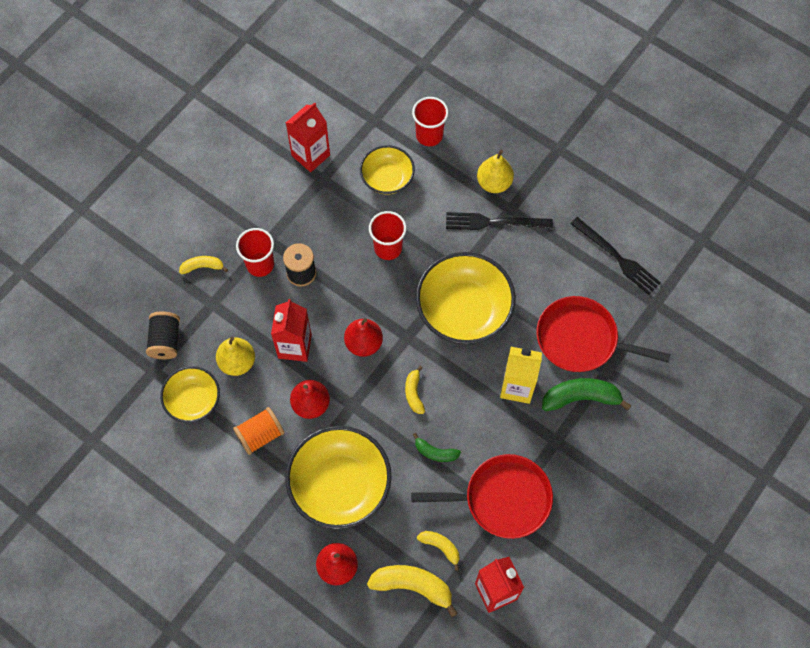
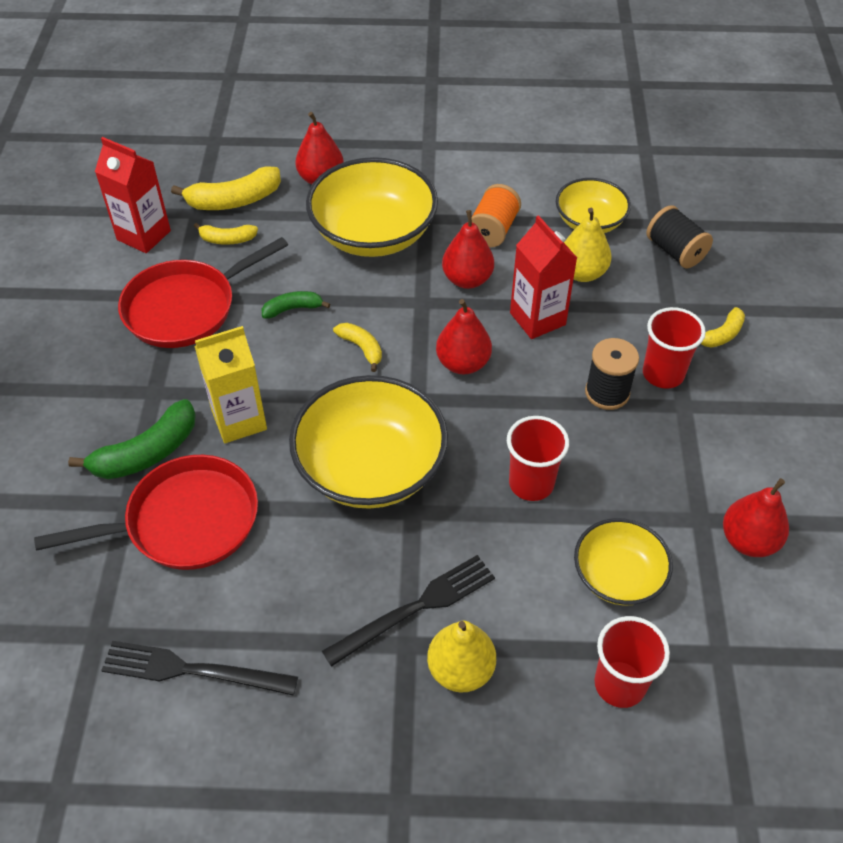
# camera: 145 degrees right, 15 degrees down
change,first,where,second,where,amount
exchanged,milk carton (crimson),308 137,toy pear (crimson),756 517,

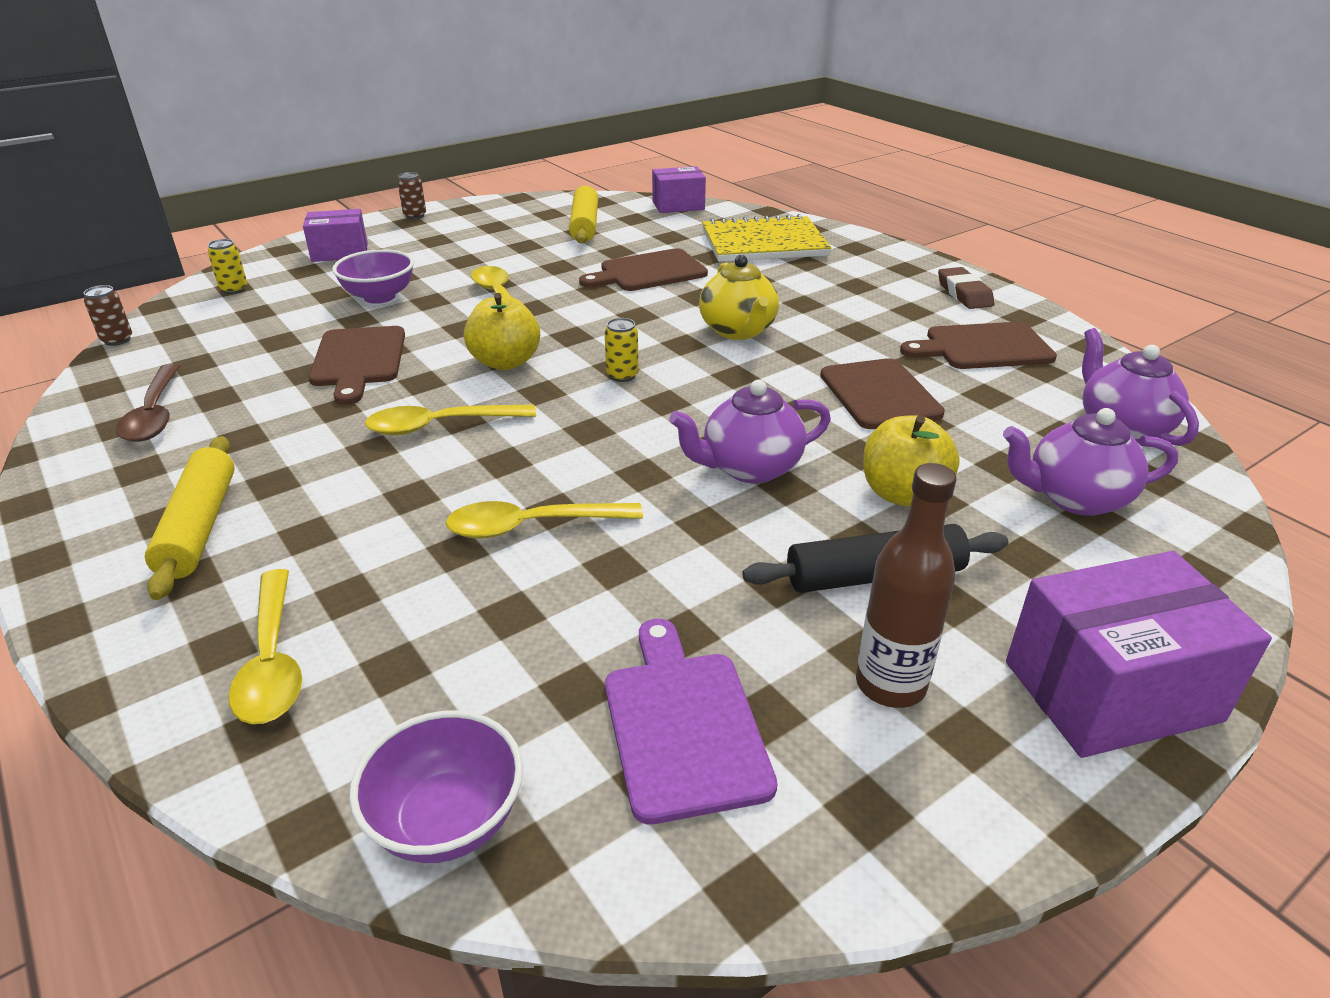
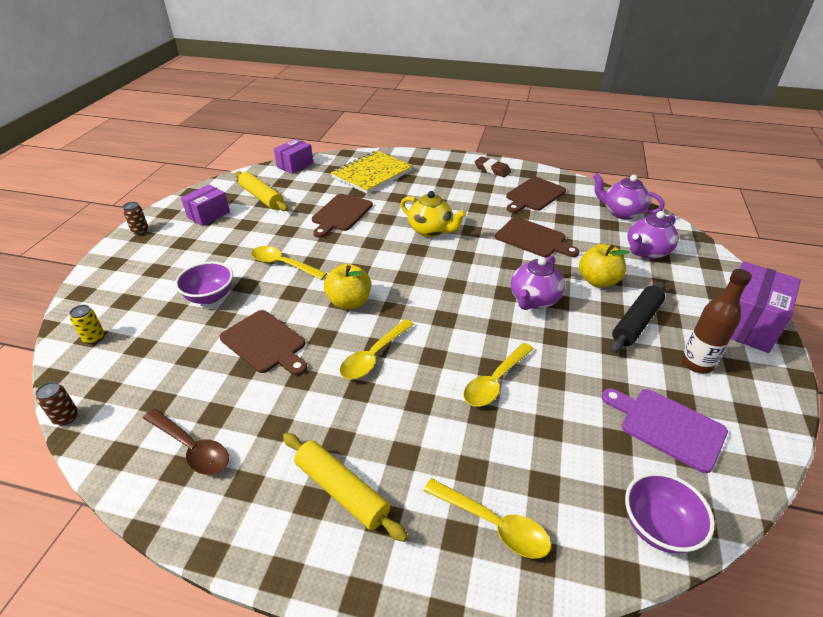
# camera: 40 degrees left, 5 degrees up
change,first,where,second,where,amount
missing,tin (yellow),622 350,,,
relocated,package (purple),335 235,,205 205,

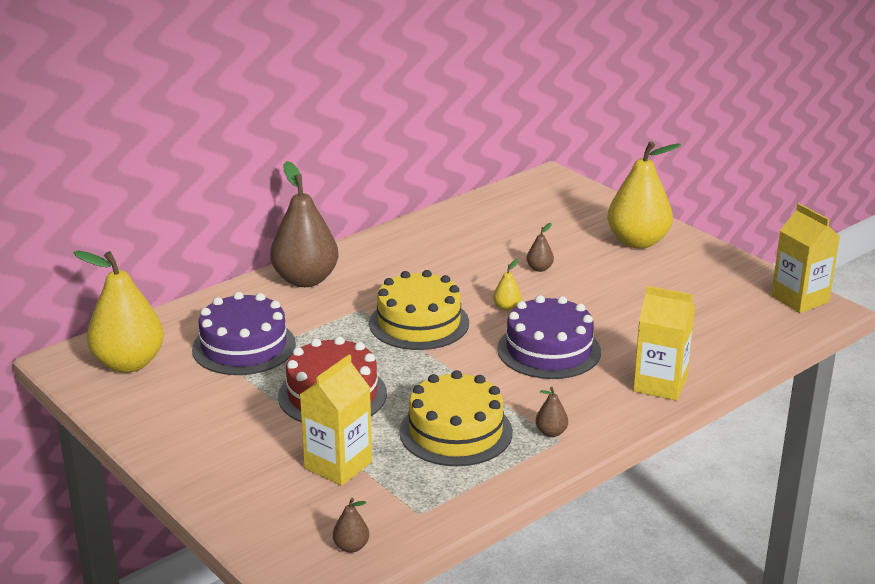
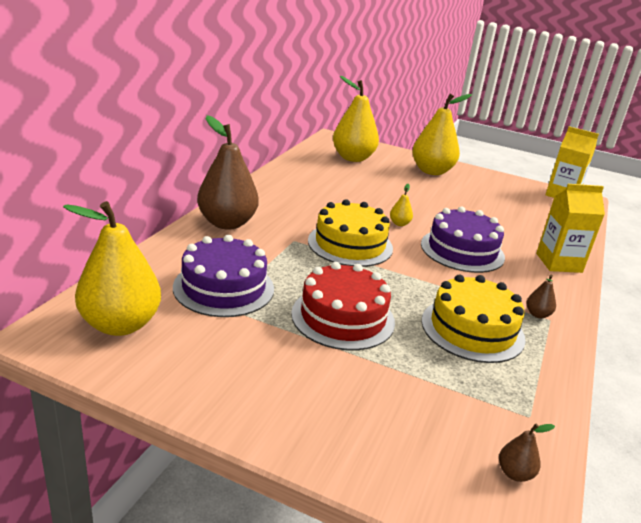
# camera: 30 degrees left, 0 degrees up
change,first,where,second,where,amount
missing,milk carton (yellow),335 420,,,
missing,toy pear (russet),540 247,,,
appeared,,,toy pear (yellow),356 119,

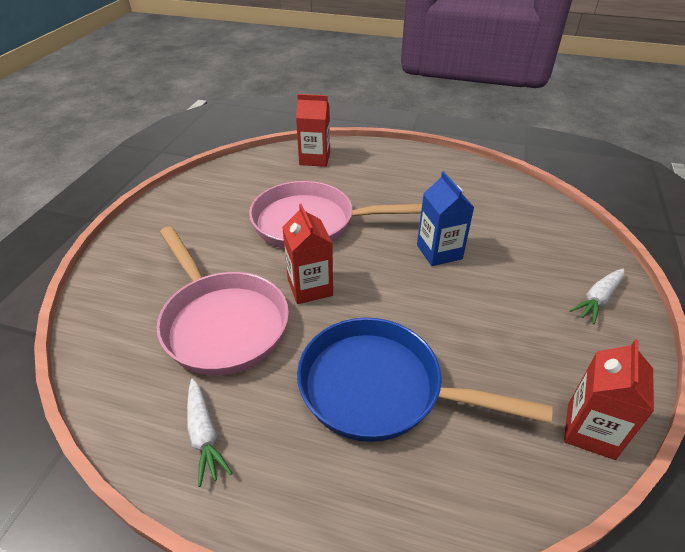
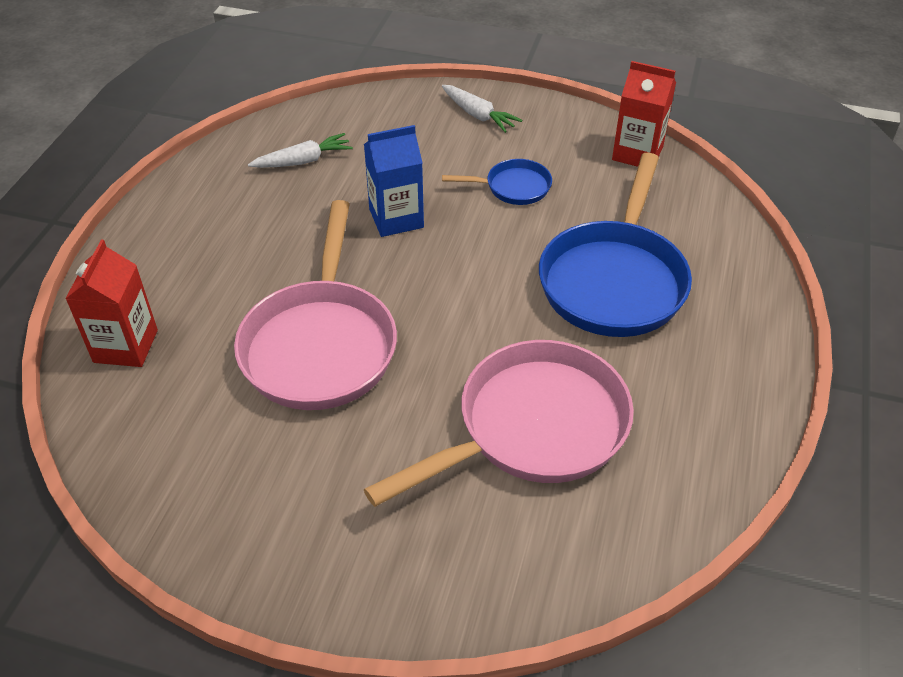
# camera: 90 degrees left, 5 degrees up
change,first,where,second,where,amount
missing,milk carton (crimson),307 254,,,
appeared,,,pan (royal blue),497 182,
relocated,root vegetable (pure white),209 432,,300 150,

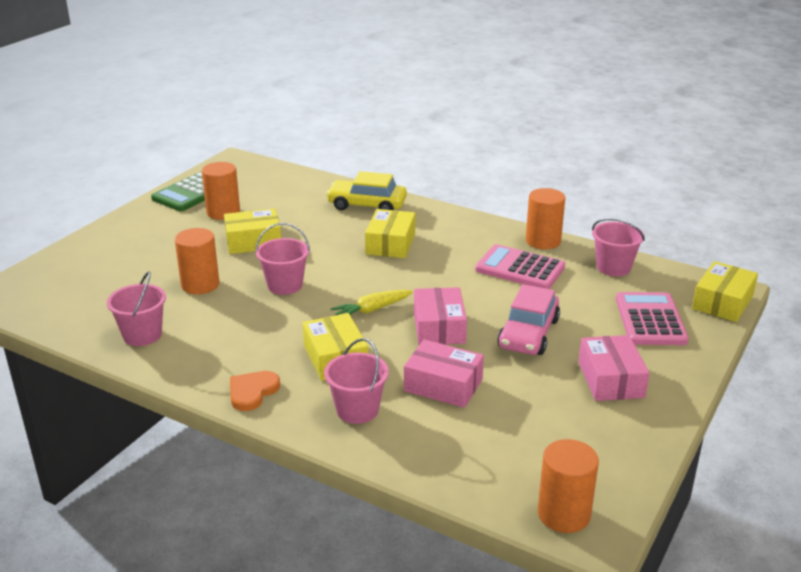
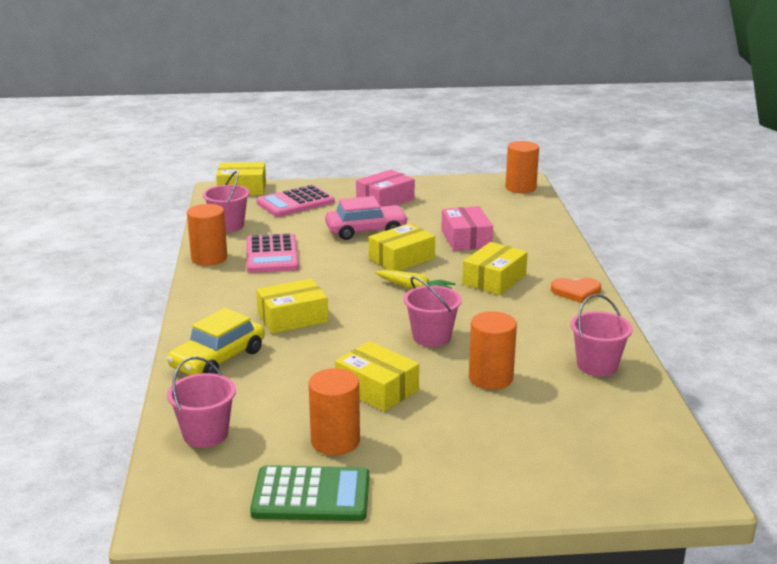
# camera: 125 degrees left, 5 degrees down
change,first,where,second,where,amount
relocated,bucket (pink),356 381,,201 402,
colour,package (pink),440 316,package (yellow),402 247,
spun,car (yellow),366 190,,216 341,60 degrees clockwise

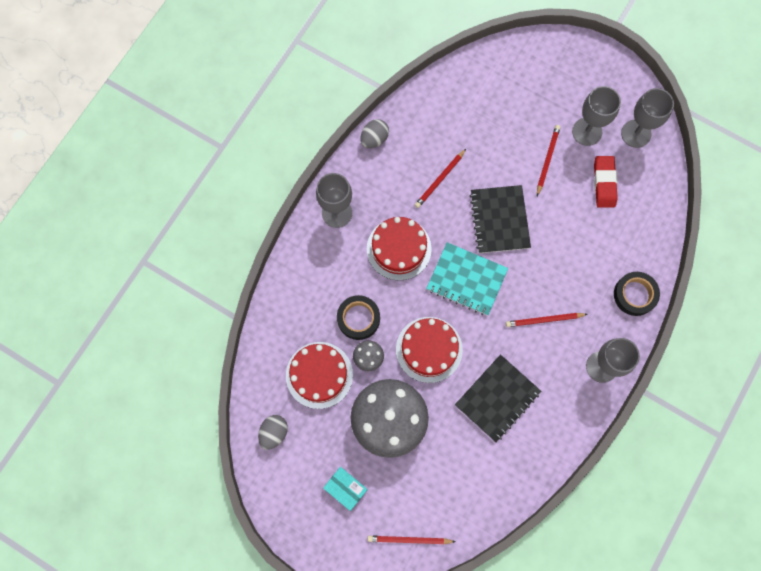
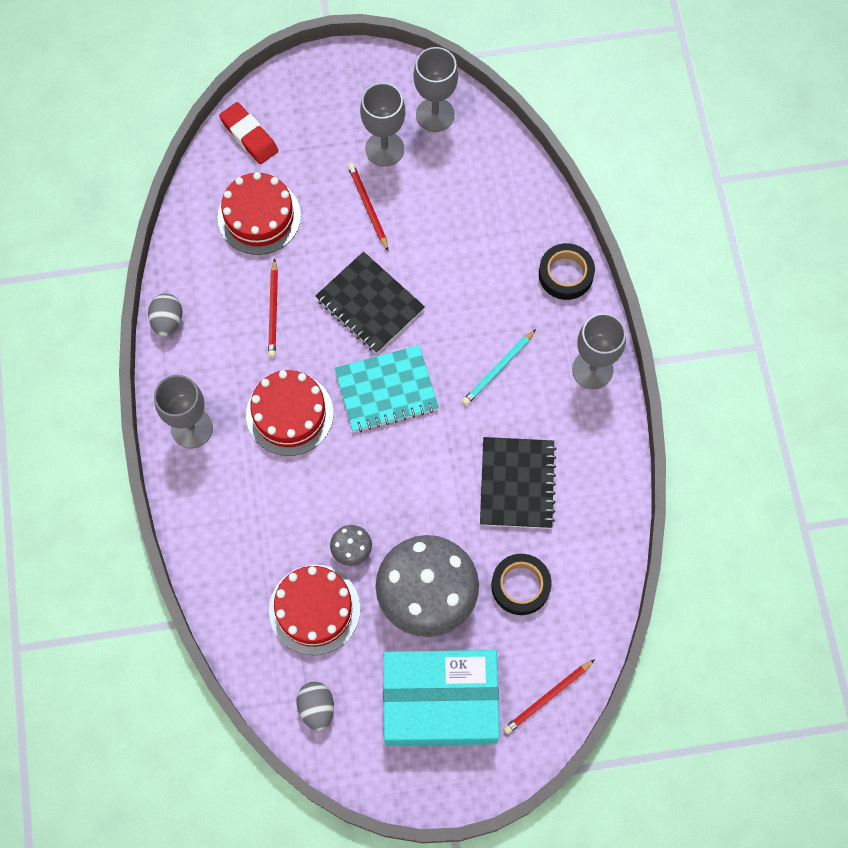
# camera: 40 degrees left, 5 degrees down
change,first,where,second,where,amount
relocated,tape (jet-black),358 317,,521 584,
relocated,layer cake (crimson),429 350,,259 213,
relocated,gum eraser (crimson),606 182,,248 133,
colour,lead pencil (crimson),547 320,lead pencil (teal),499 367,
size,package (teal),345 489,,441 698,x2.36

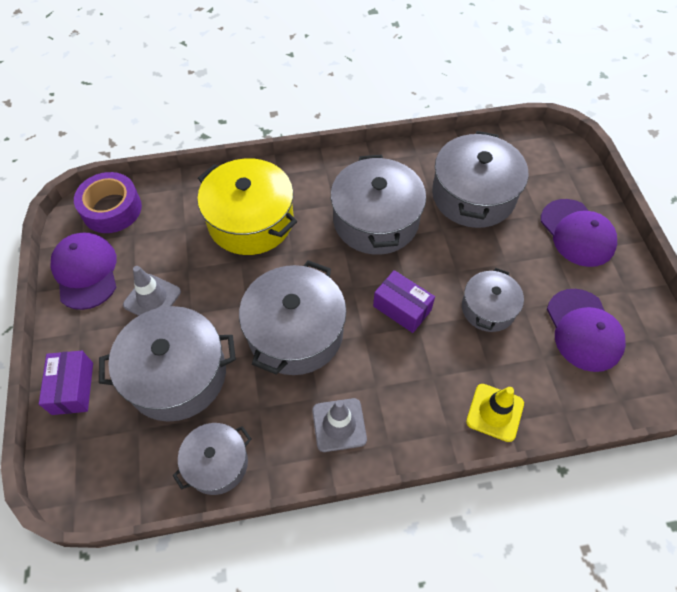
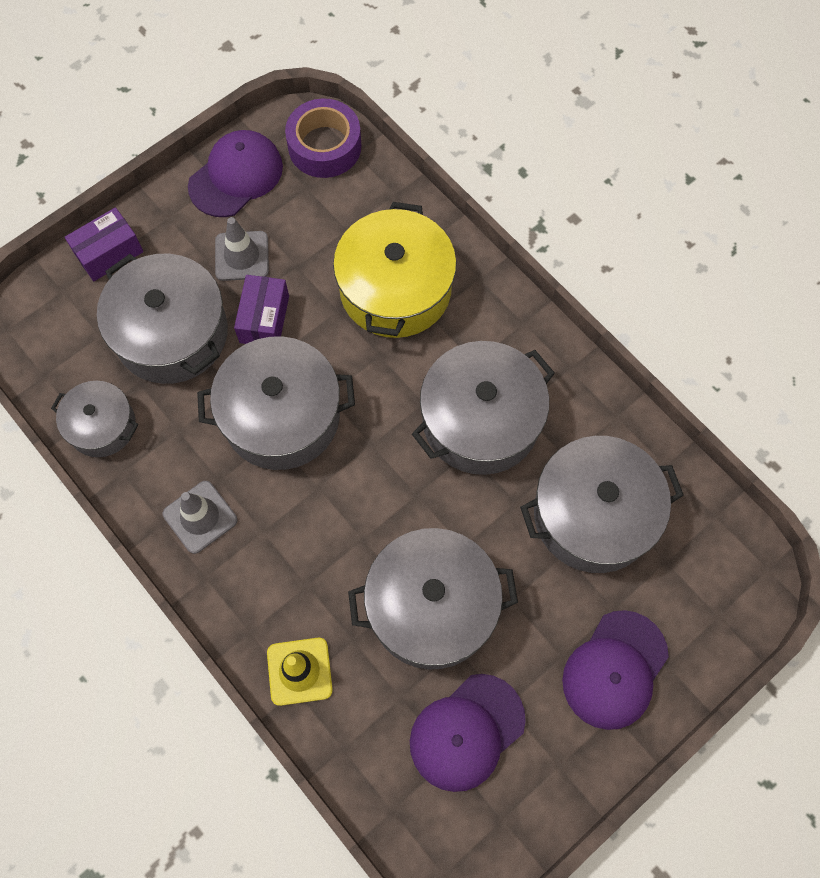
# camera: 60 degrees right, 10 degrees up
change,first,where,second,where,amount
relocated,package (purple),404 301,,261 309,
size,pot (ash-grey),493 300,,433 598,x1.72

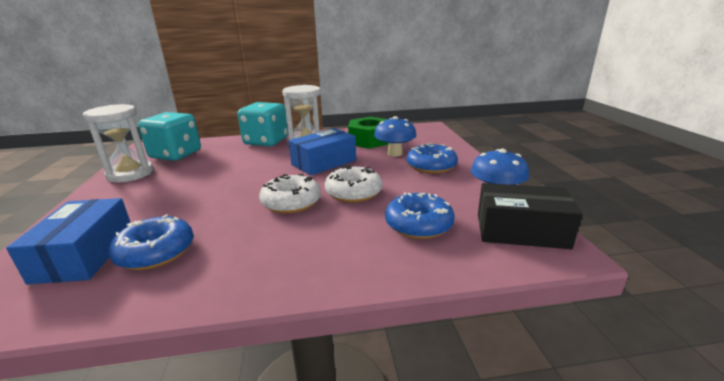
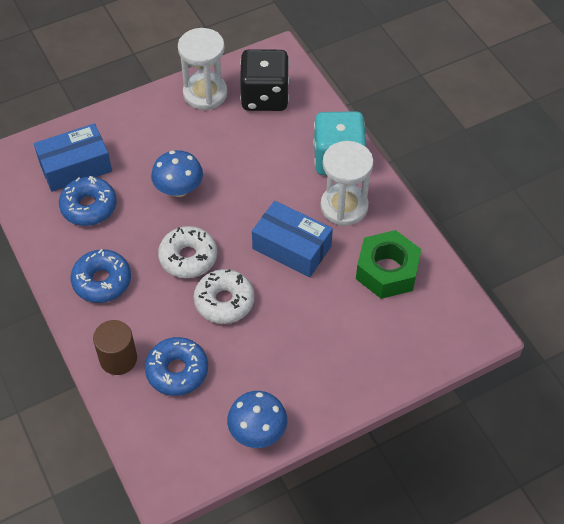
# camera: 70 degrees right, 30 degrees up
change,first,where,second,where,amount
missing,package (jet-black),530 216,,,
appeared,,,cylinder shape (russet),115 347,
relocated,fungus (royal blue),395 136,,177 173,
relocated,glazed donut (royal blue),432 158,,101 276,
colour,game die (teal),169 136,game die (jet-black),264 80,

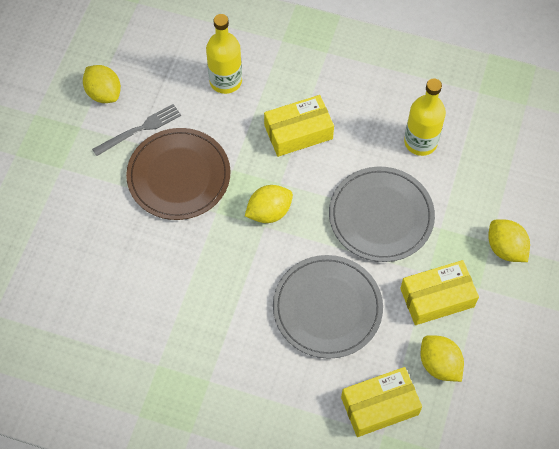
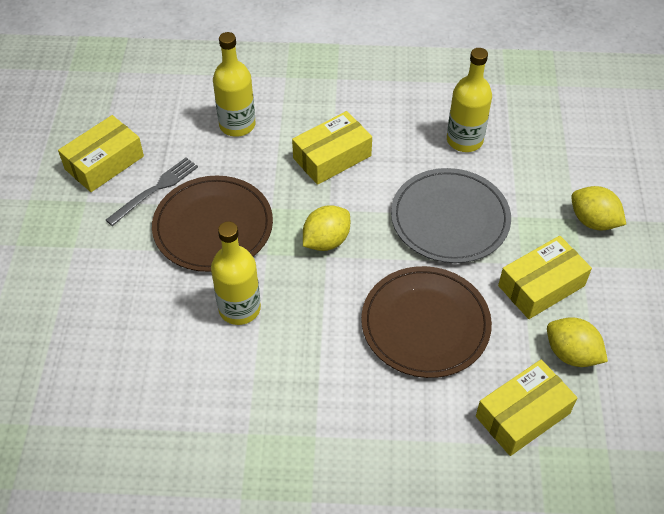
# camera: 15 degrees left, 10 degrees down
change,first,where,second,where,amount
appeared,,,drink bottle (yellow),236 273,
exchanged,lemon (yellow),102 84,package (yellow),101 153,
colour,flat dish (ash-grey),328 307,flat dish (russet),426 322,

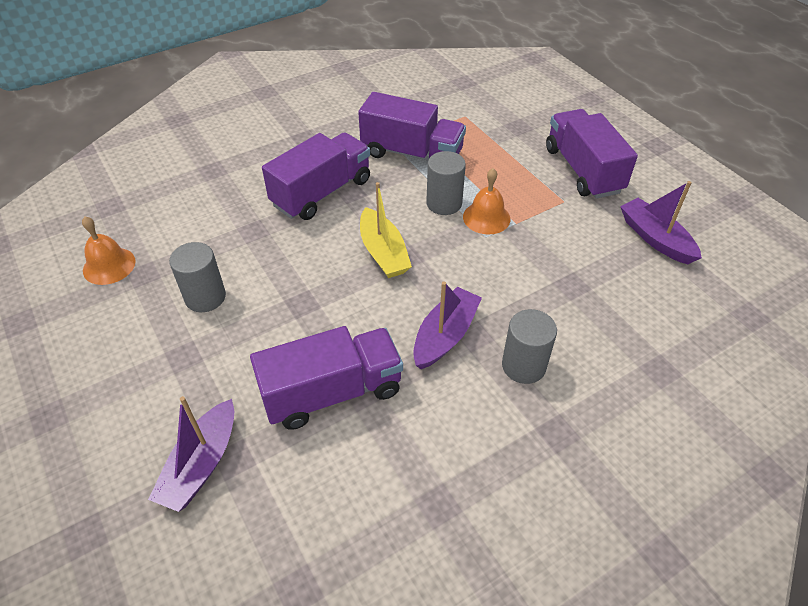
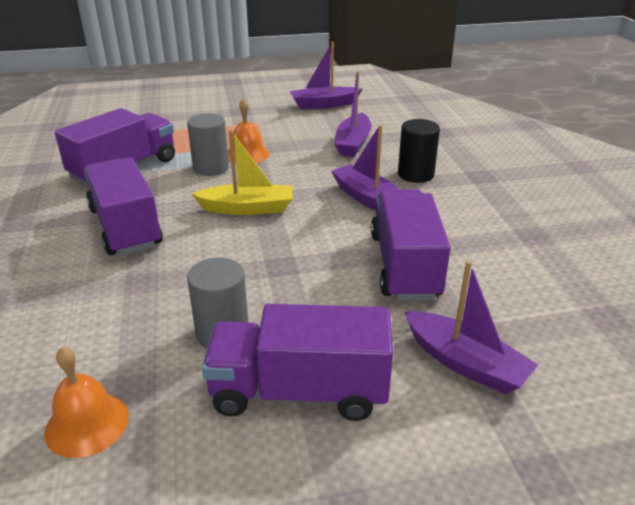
# camera: 70 degrees left, 15 degrees down
change,first,where,second,where,amount
appeared,,,boat (purple),353 114,
relocated,truck (purple),592 154,,297 362,
colour,cylinder shape (ash-grey),529 346,cylinder shape (jet-black),419 151,

